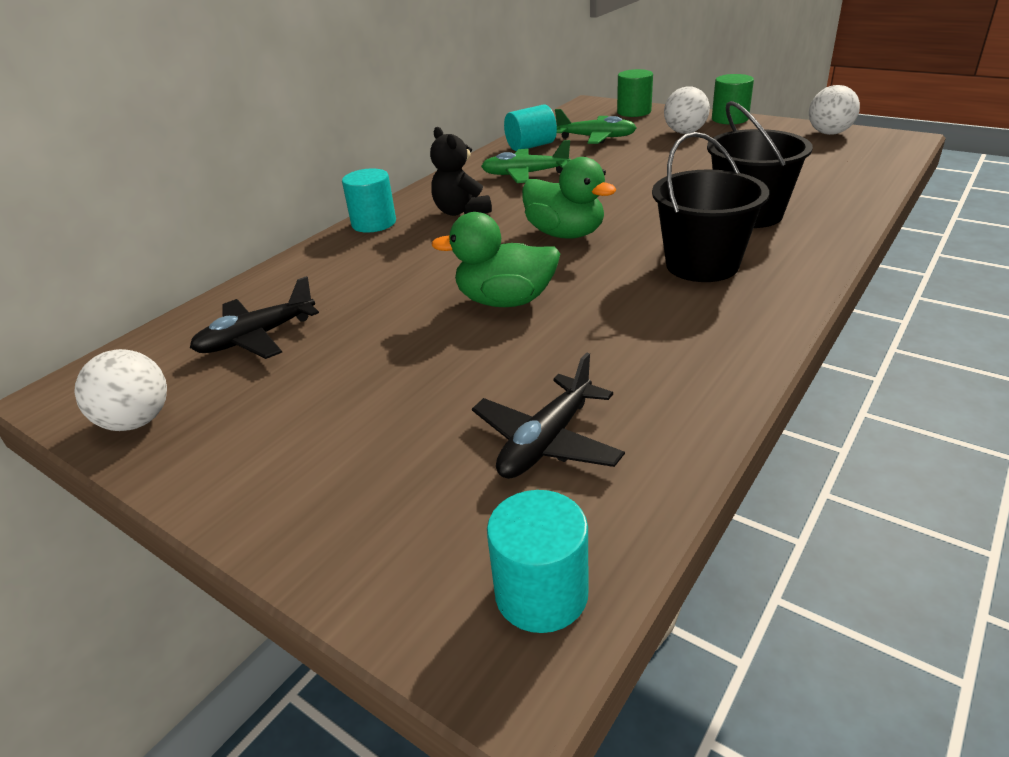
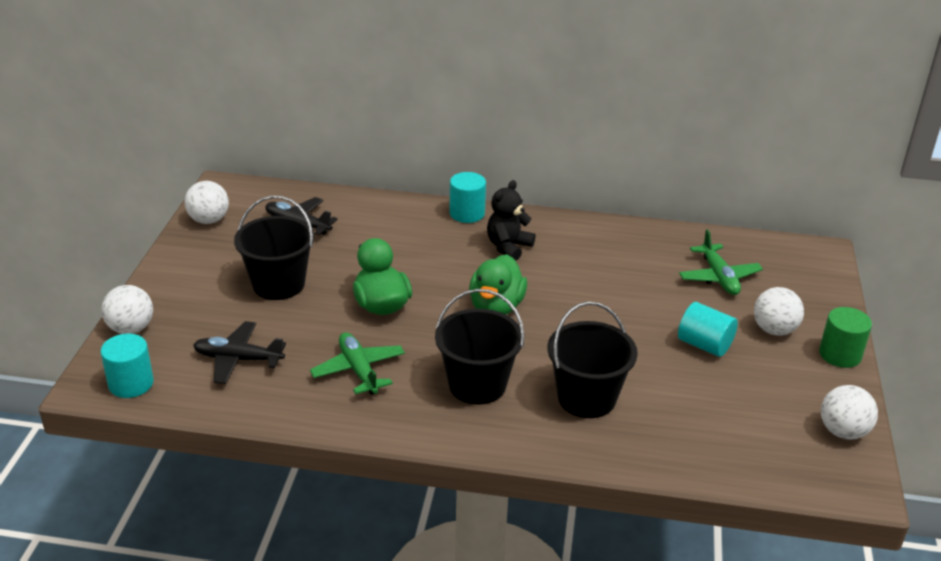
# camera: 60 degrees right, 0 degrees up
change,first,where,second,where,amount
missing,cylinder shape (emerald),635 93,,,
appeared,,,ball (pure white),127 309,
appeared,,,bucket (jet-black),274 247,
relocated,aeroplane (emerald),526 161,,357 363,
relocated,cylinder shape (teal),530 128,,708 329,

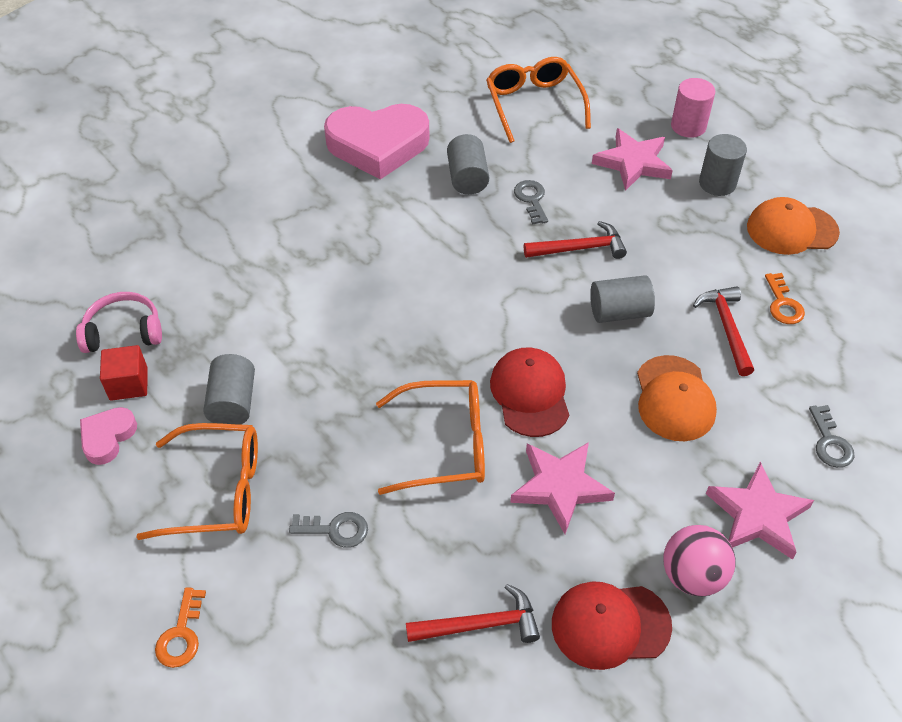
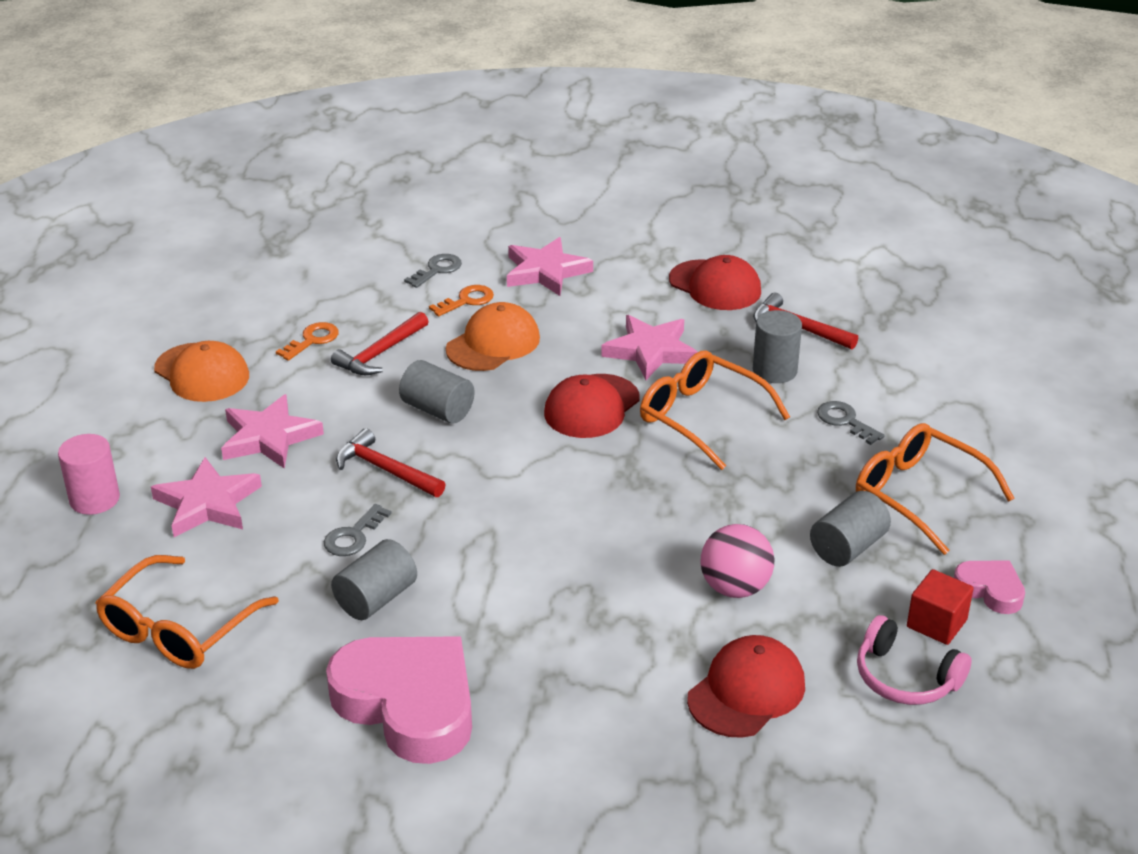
# camera: 135 degrees left, 15 degrees down
change,first,where,second,where,amount
appeared,,,star (pink),272 431,
appeared,,,baseball cap (crimson),746 686,
relocated,latchkey (orange),180 627,,461 300,
relocated,ball (pink),699 561,,737 561,
relocated,cylinder shape (ash-grey),723 165,,777 346,
spun,heart (pink),108 436,,989 587,120 degrees counterclockwise

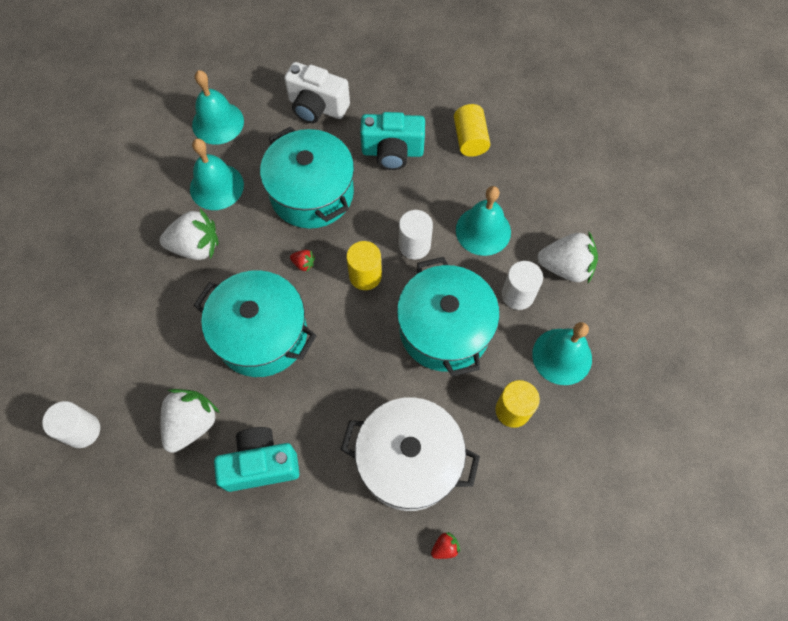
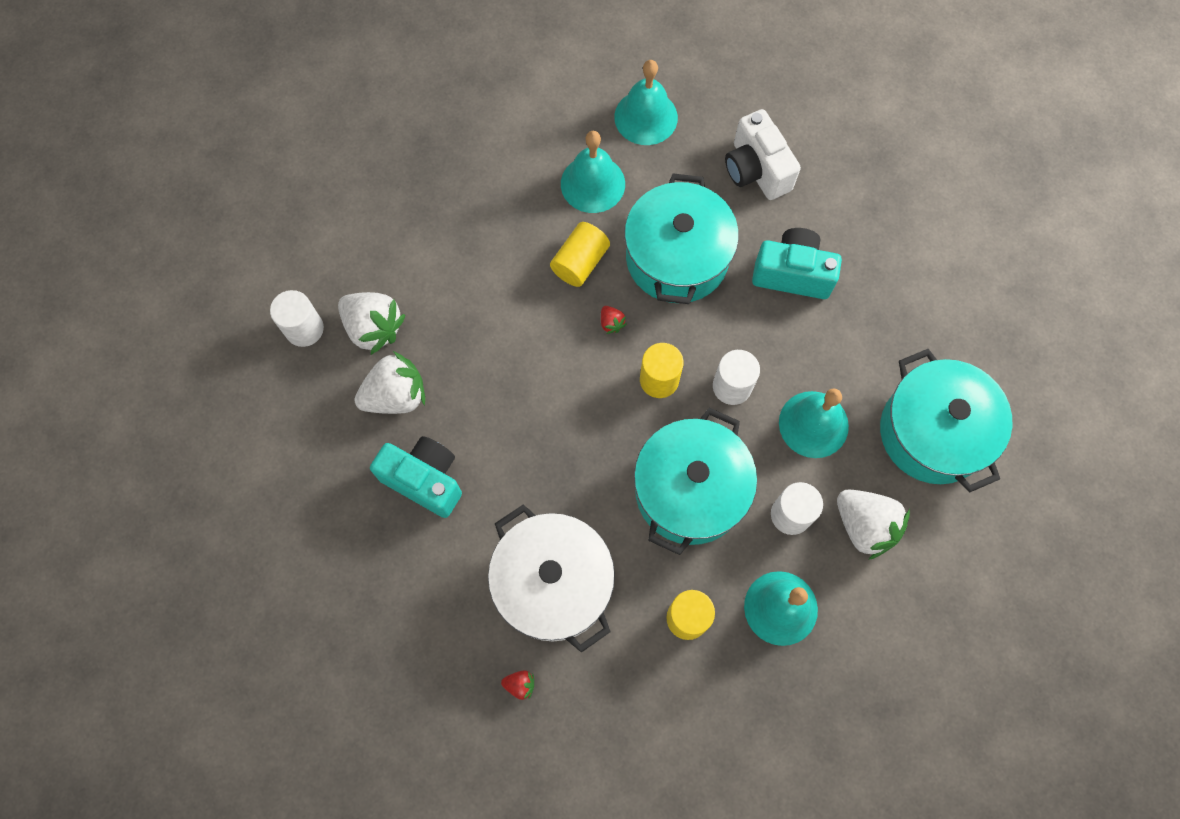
# camera: 40 degrees right, 5 degrees up
change,first,where,second,where,amount
relocated,berry (pure white),189 234,,371 323,
relocated,pot (teal),255 323,,946 420,
relocated,cylinder shape (yellow),472 130,,580 254,
spun,photo camera (teal),392 141,,797 263,150 degrees clockwise

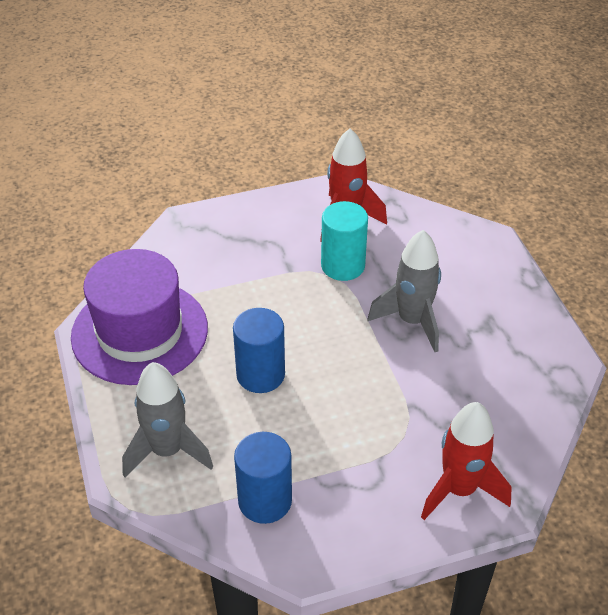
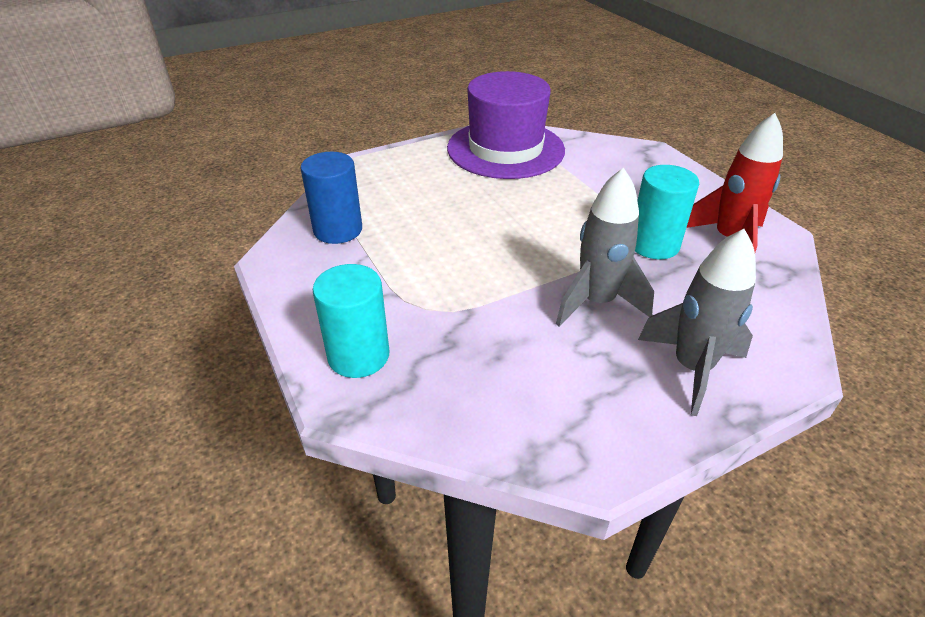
# camera: 80 degrees right, 5 degrees down
change,first,where,second,where,amount
missing,cylinder shape (royal blue),259 350,,,
relocated,spaceship (ash-grey),167 419,,697 322,
exchanged,spaceship (crimson),466 461,cylinder shape (teal),351 321,

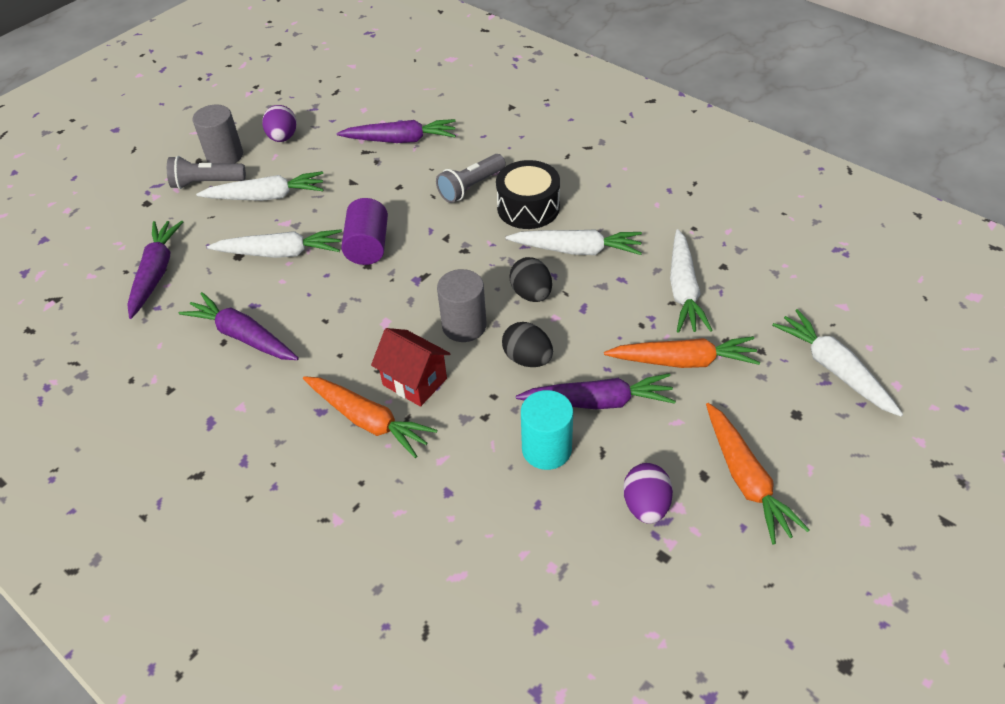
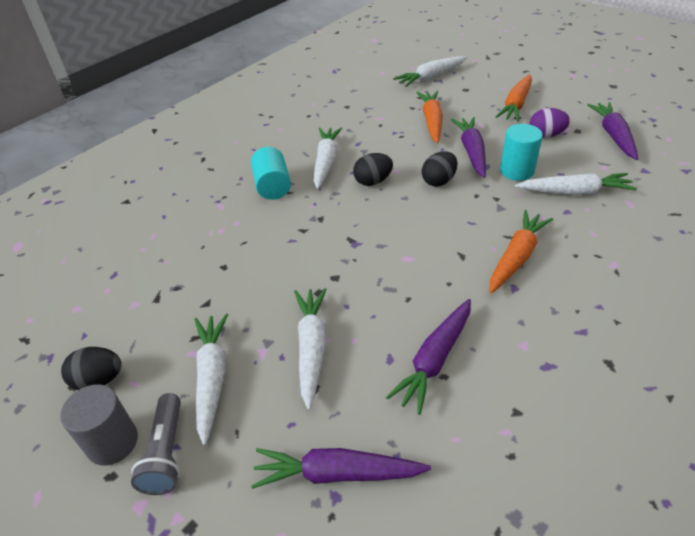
# camera: 90 degrees left, 5 degrees down
change,first,where,second,where,amount
missing,cylinder shape (purple),364 231,,,
missing,house (crimson),411 367,,,
missing,pocket torch (ash-grey),471 178,,,
missing,cylinder shape (ash-grey),462 305,,,
relocated,root vegetable (purple),396 131,,613 131,
relocated,root vegetable (pure white),691 281,,576 184,
exchanged,snare drum (jet-black),528 194,cylinder shape (teal),271 173,
colour,toy egg (purple),279 123,toy egg (jet-black),91 368,
spun,root vegetable (orange),758 474,,514 98,135 degrees clockwise

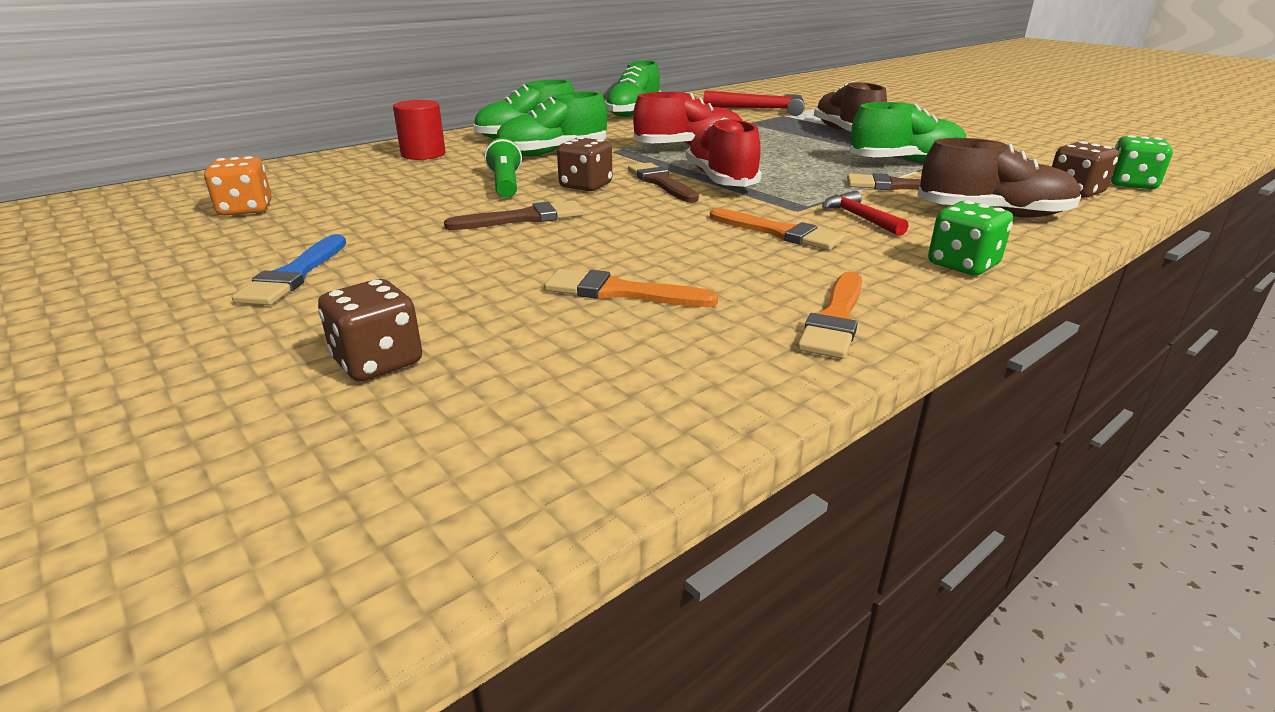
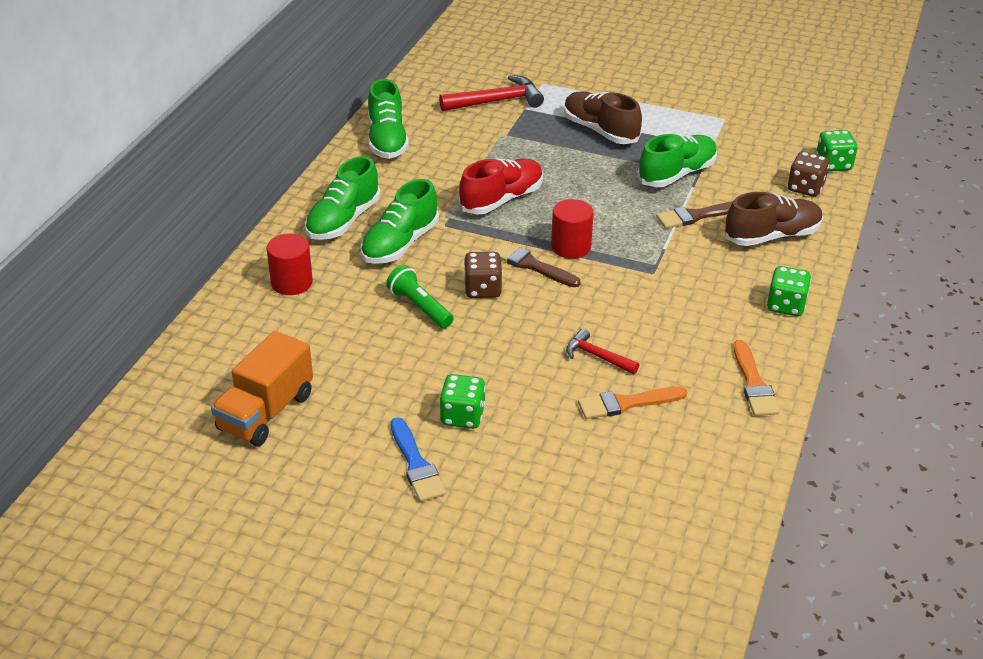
# camera: 30 degrees left, 10 degrees up
change,first,where,second,where,amount
missing,game die (russet),370 330,,,
missing,brush (russet),514 215,,,
missing,brush (orange),777 229,,,
appeared,,,game die (emerald),463 401,
relocated,hammer (crimson),865 213,,602 351,
exchanged,game die (orange),238 186,truck (orange),262 388,
exchanged,shoe (crimson),724 152,cylinder shape (crimson),572 229,

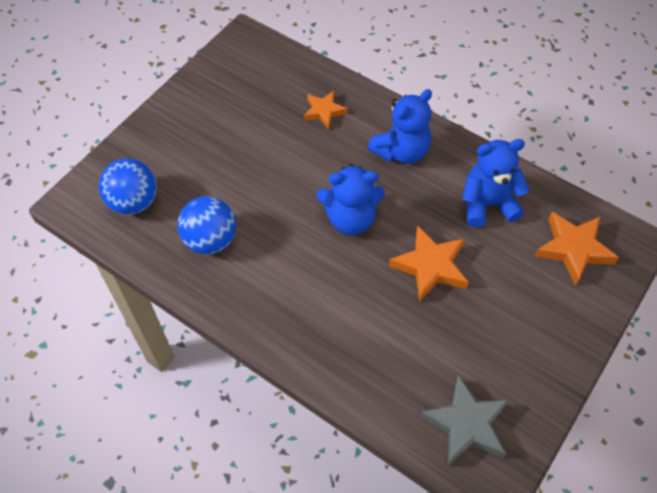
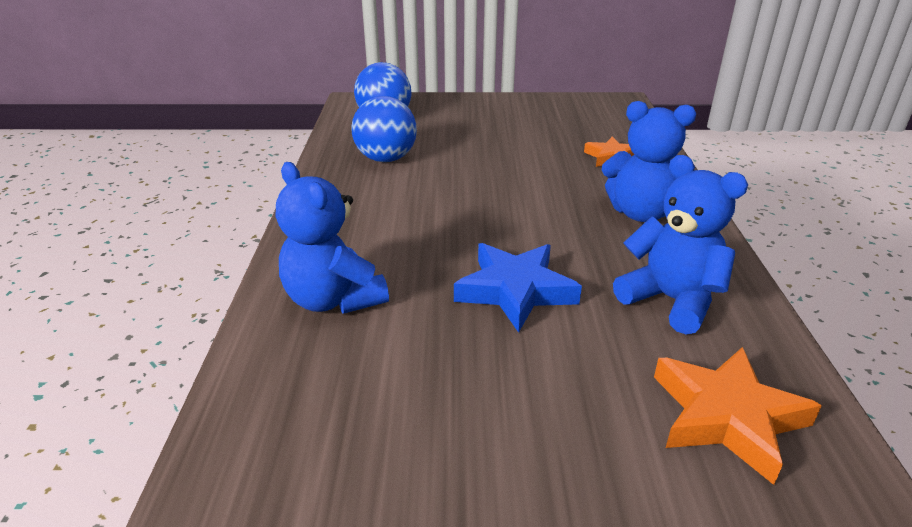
# camera: 55 degrees right, 25 degrees down
change,first,where,second,where,amount
missing,star (ash-grey),464 420,,,
relocated,teddy (royal blue),351 199,,332 238,
colour,star (orange),429 263,star (royal blue),518 288,

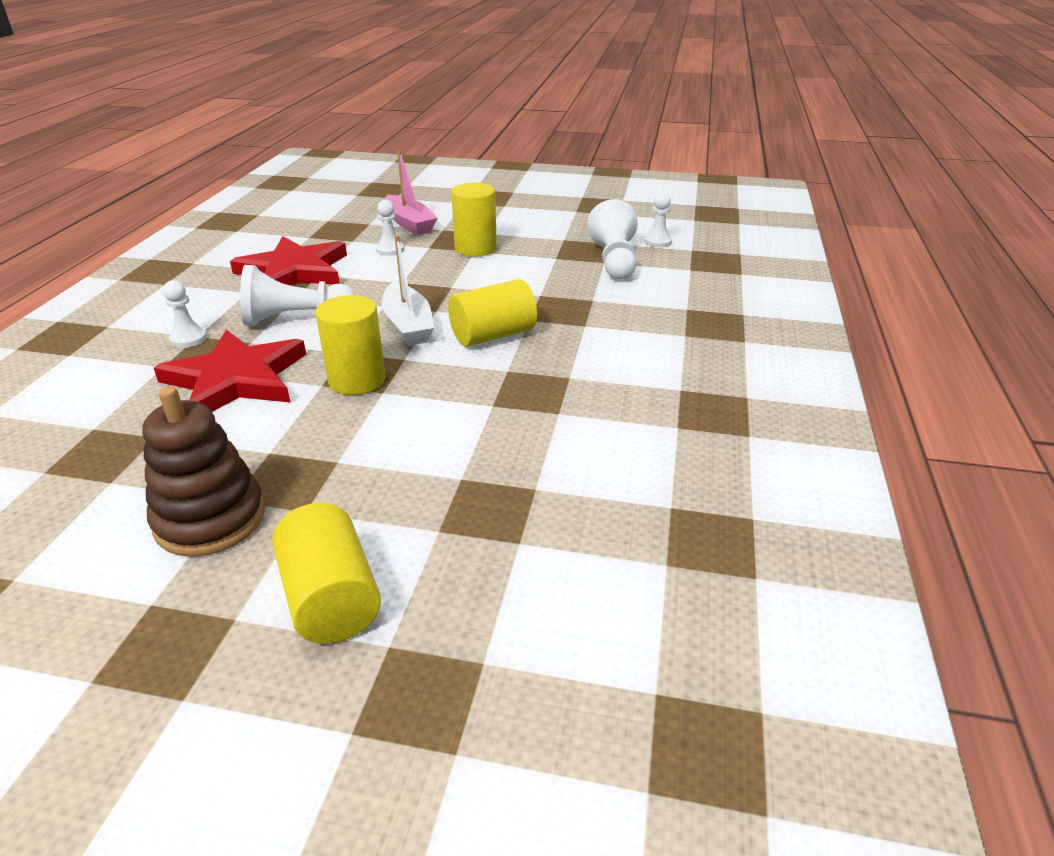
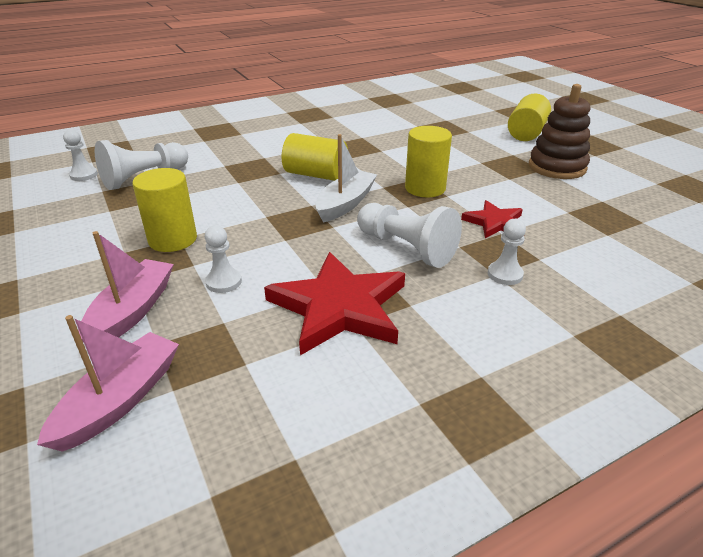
# camera: 130 degrees left, 0 degrees up
change,first,where,second,where,amount
appeared,,,boat (pink),108 383,
size,star (crimson),230 371,,493 219,x0.55

